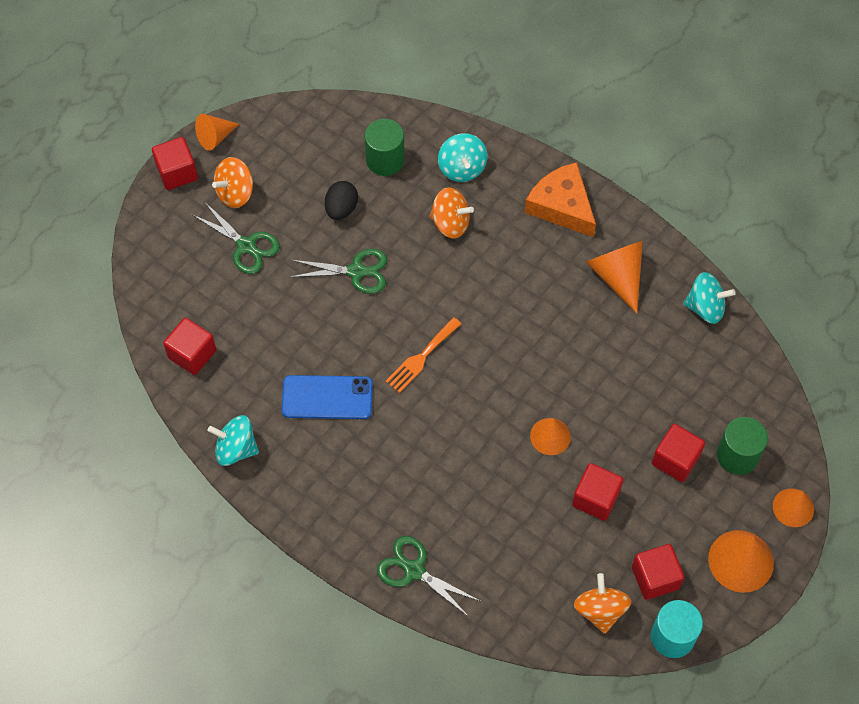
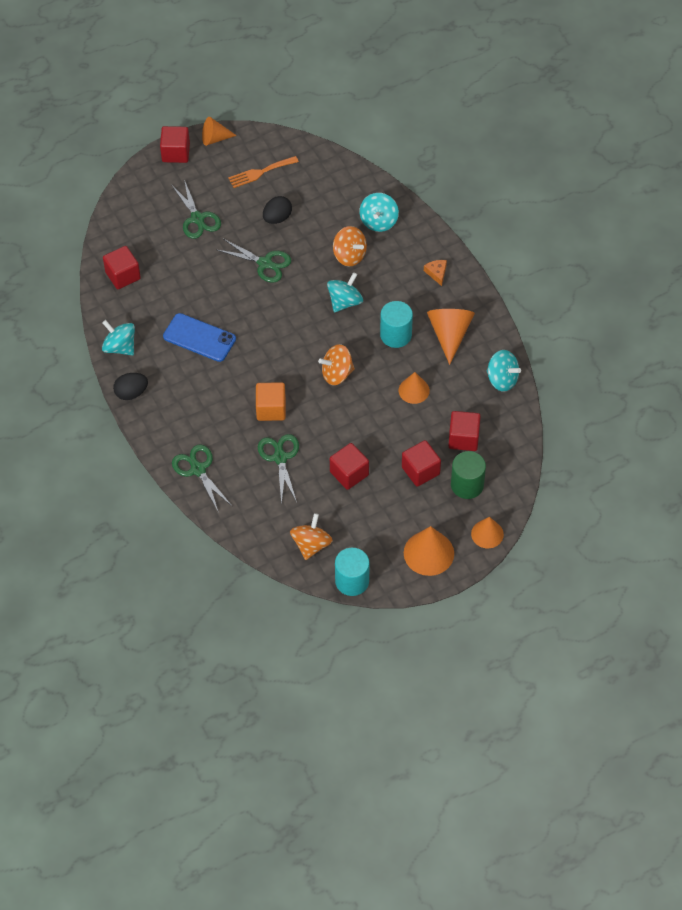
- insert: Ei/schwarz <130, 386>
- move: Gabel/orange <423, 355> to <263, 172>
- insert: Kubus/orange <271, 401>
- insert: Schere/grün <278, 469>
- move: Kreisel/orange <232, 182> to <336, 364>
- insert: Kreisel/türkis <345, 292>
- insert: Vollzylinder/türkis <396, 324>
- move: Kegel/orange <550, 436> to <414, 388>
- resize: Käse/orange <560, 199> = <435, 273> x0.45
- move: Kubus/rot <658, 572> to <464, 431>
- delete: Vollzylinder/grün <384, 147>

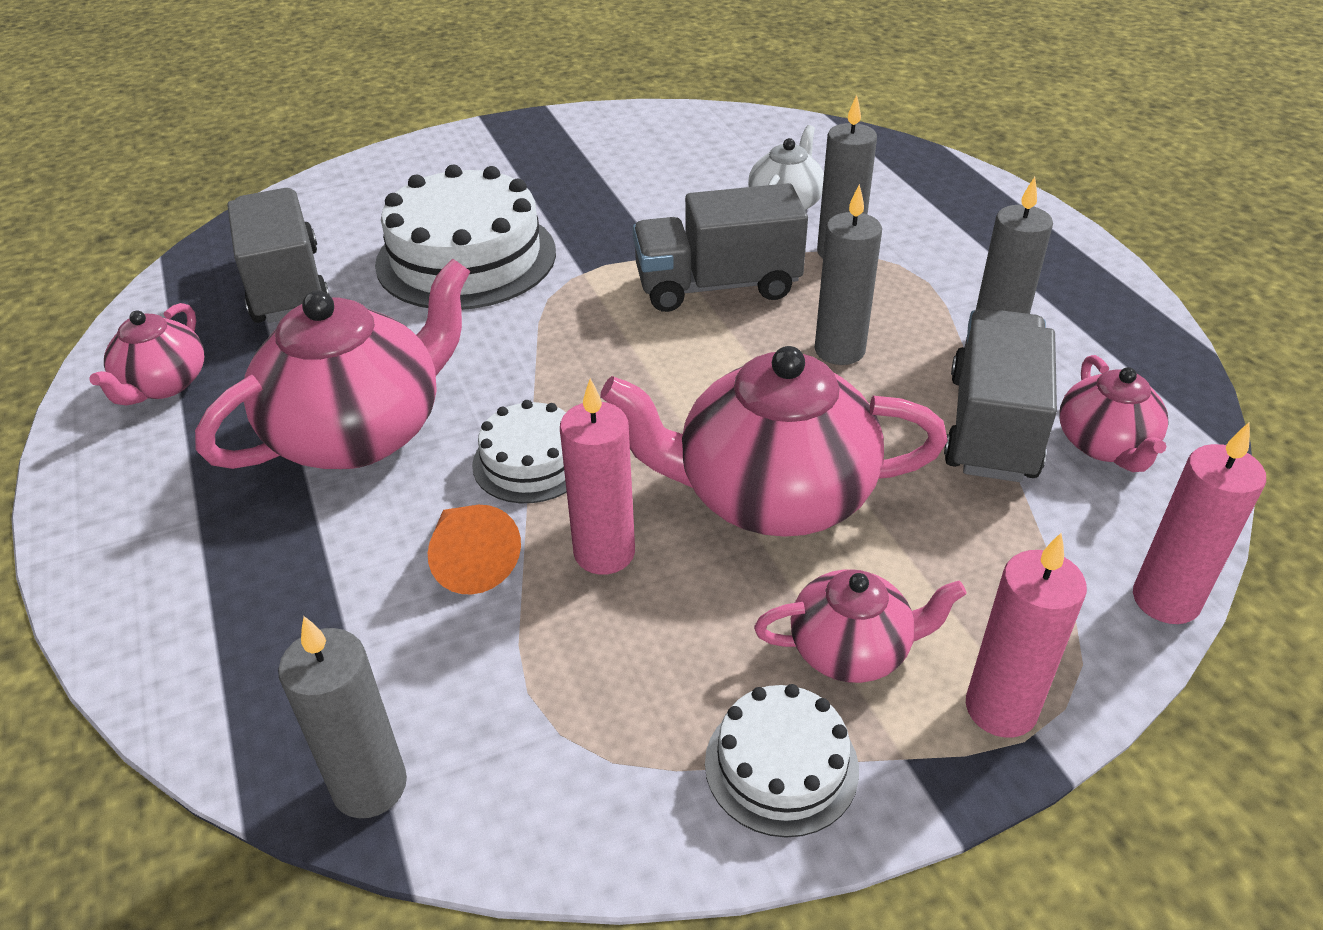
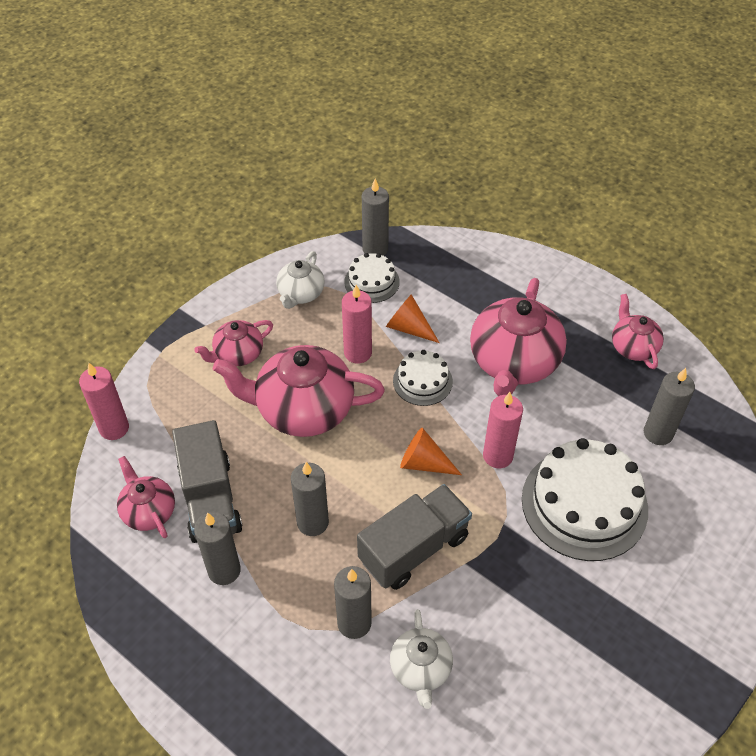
- rotate: Teekanne/rosa <774, 441> = <299, 391> 150 degrees counterclockwise
- insert: Teekanne/weiß <300, 280>
- move: Kuchen/weiß <782, 761> to <372, 278>
- insert: Kegel/orange <431, 451>
- move: Kerze/rosa <1026, 635> to <503, 430>
- replace: Lastwagen/grau <278, 255> to Kerze/grau <669, 406>

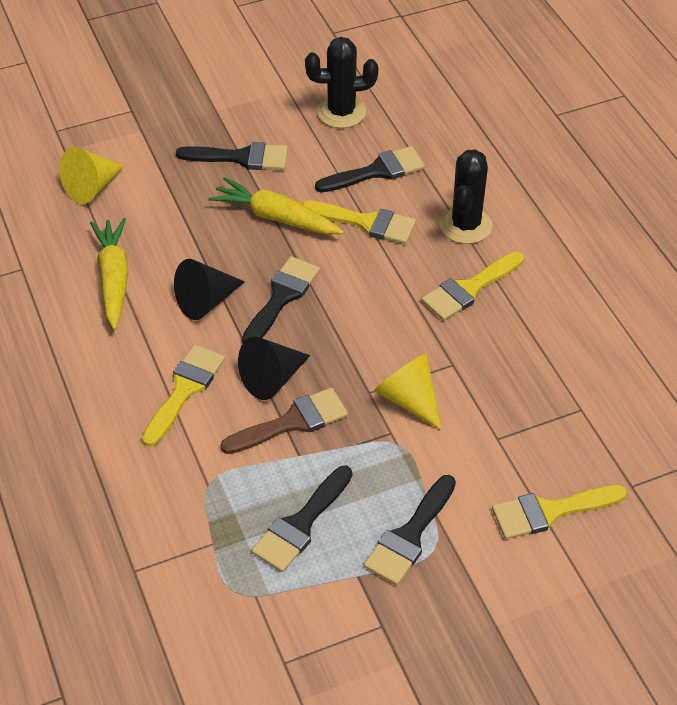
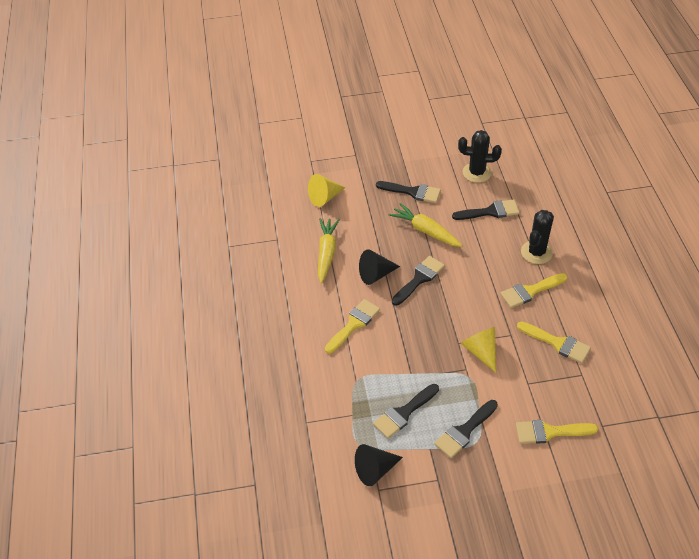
- move: Kegel/schwarz <274, 368> to <379, 465>
- move: Pinsel/gelb <359, 222> to <554, 342>
- delete: Pinsel/braun <284, 421>

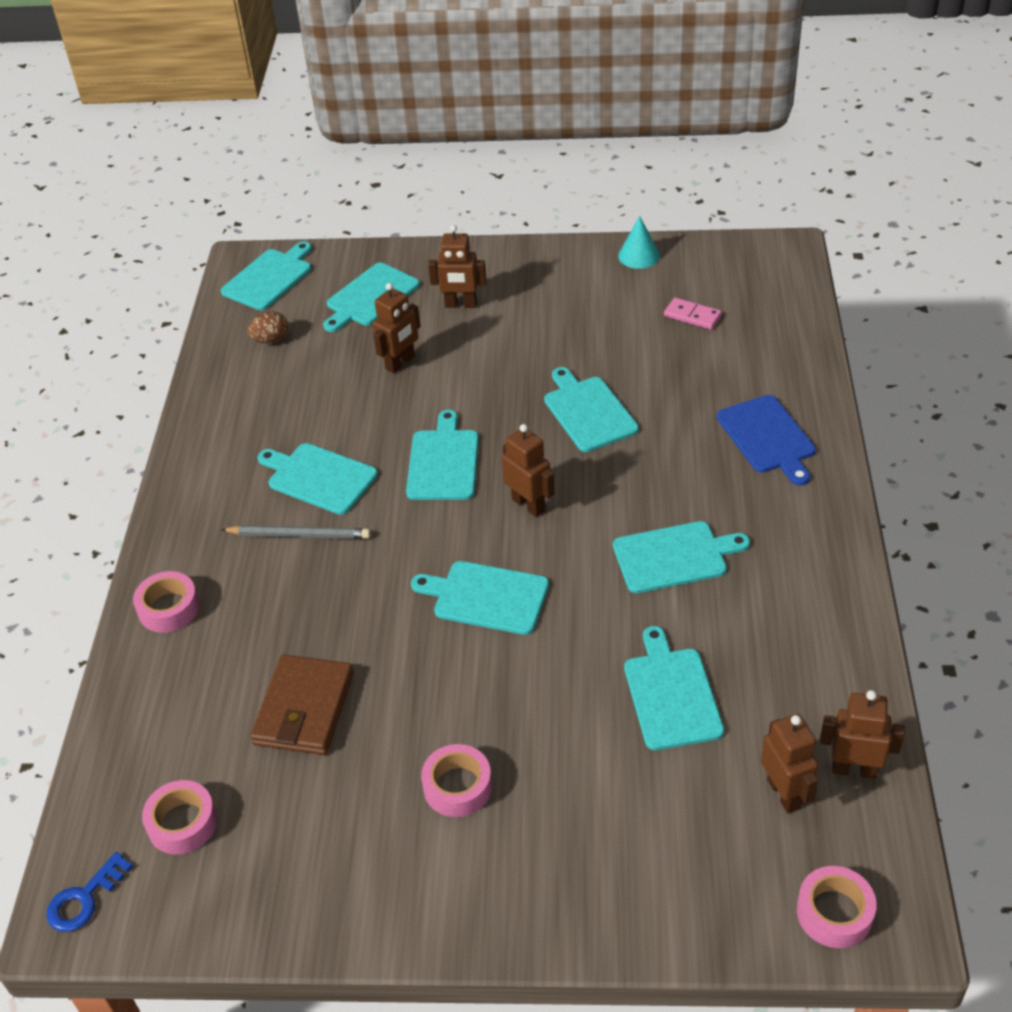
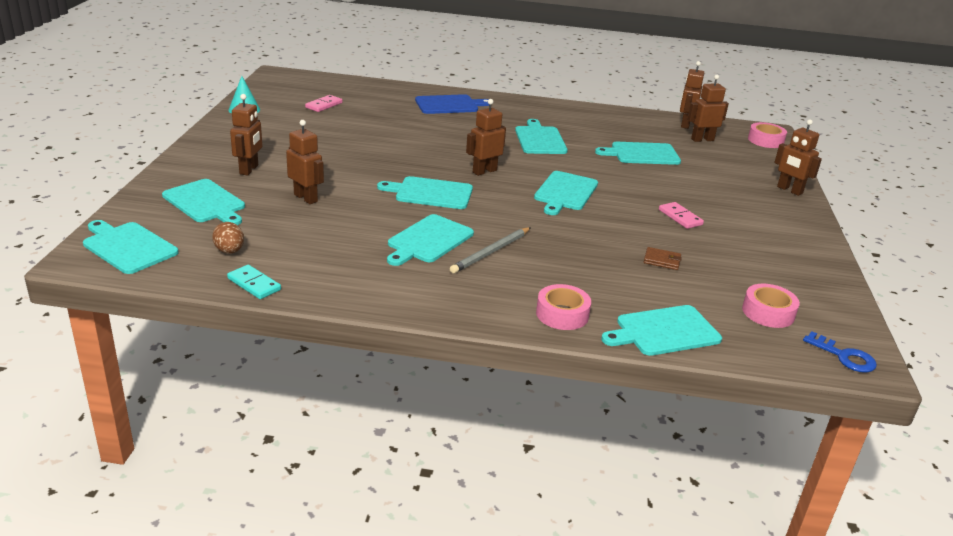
- insert: Dominostein/türkis <254, 282>
- rotate: Bleistift/grau <296, 532> = <490, 250> 150 degrees counterclockwise
- move: Schneidebrett/türkis <591, 409> to <661, 330>
- resize: Geldbörse/braun <302, 705> = <663, 258> x0.47
- insert: Dominostein/rosa <681, 215>
- insert: Roboter/braun <798, 157>
- delete: Klebeband/rosa <456, 780>

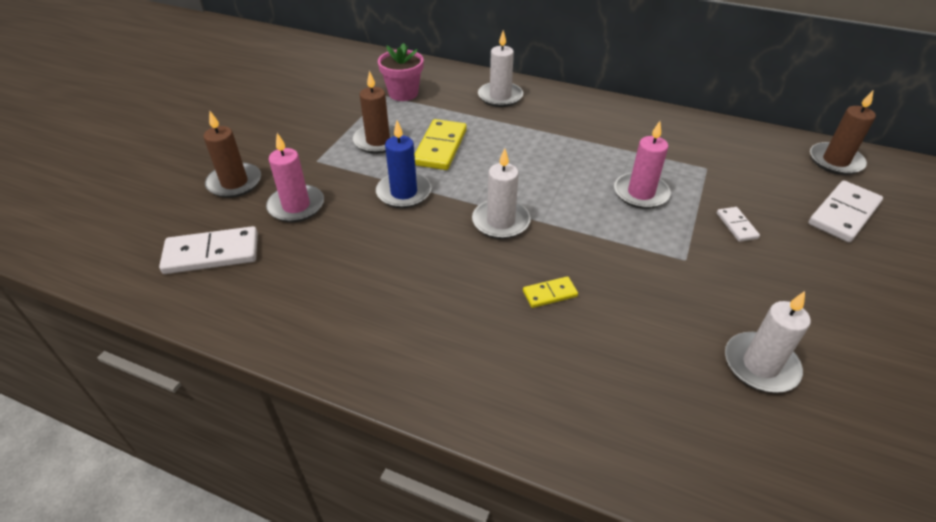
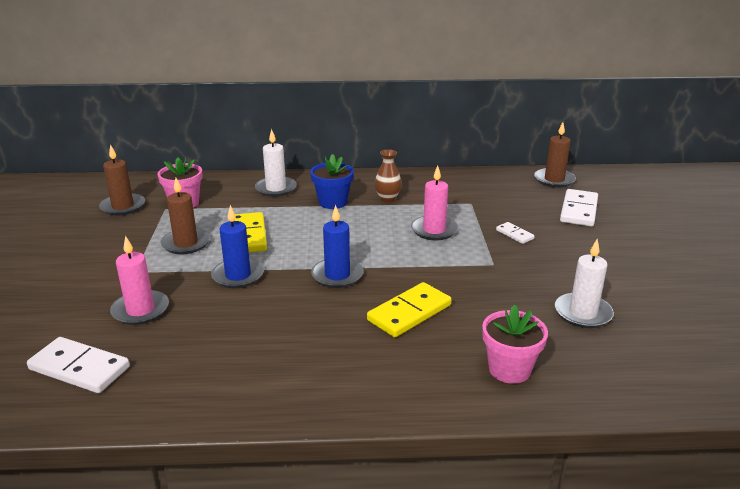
- rotate: Dominostein/weiß <208, 250> = <78, 365> 60 degrees clockwise
- move: Kerze/braun <232, 154> to <122, 180>
- insert: Blumentopf/blau <332, 181>
- recolor: Kerze/weiß <501, 193> to Kerze/blau <337, 246>
- resize: Dominostein/gelb <550, 292> = <409, 309> x1.89
- insert: Vase/braun <388, 175>
- insert: Blumentopf/rosa <515, 344>

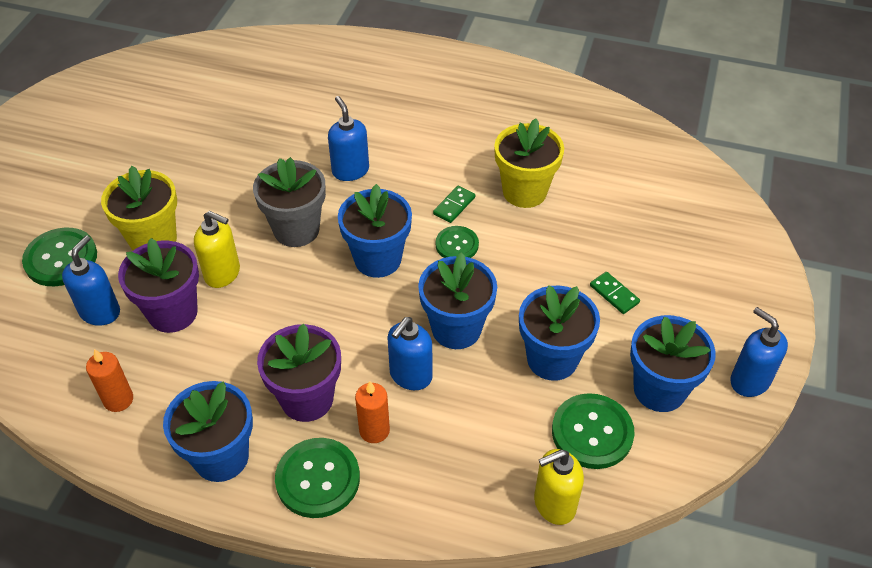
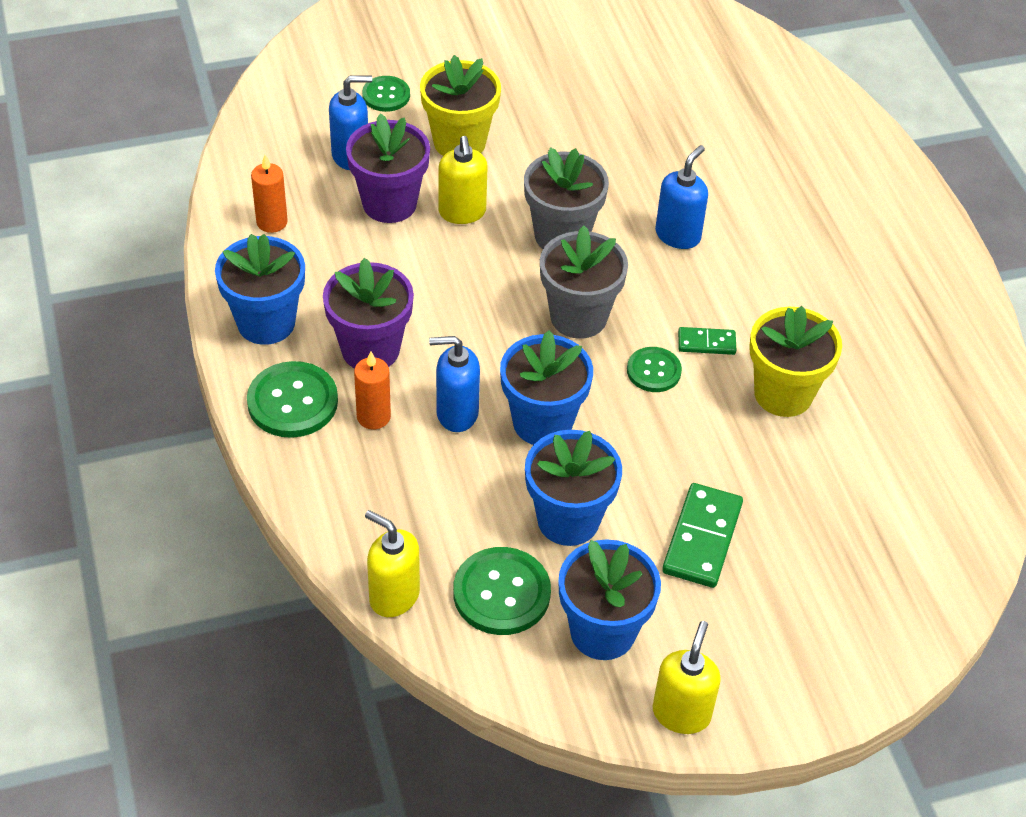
- resize: Knopf/grün <59, 257> = <386, 94> x0.62
- recolor: Blumentopf/blau <375, 231> to Blumentopf/grau <584, 282>
- recolor: Seifenspender/blau <759, 352> to Seifenspender/gelb <687, 677>
- resize: Dominostein/grün <615, 293> = <702, 535> x1.77

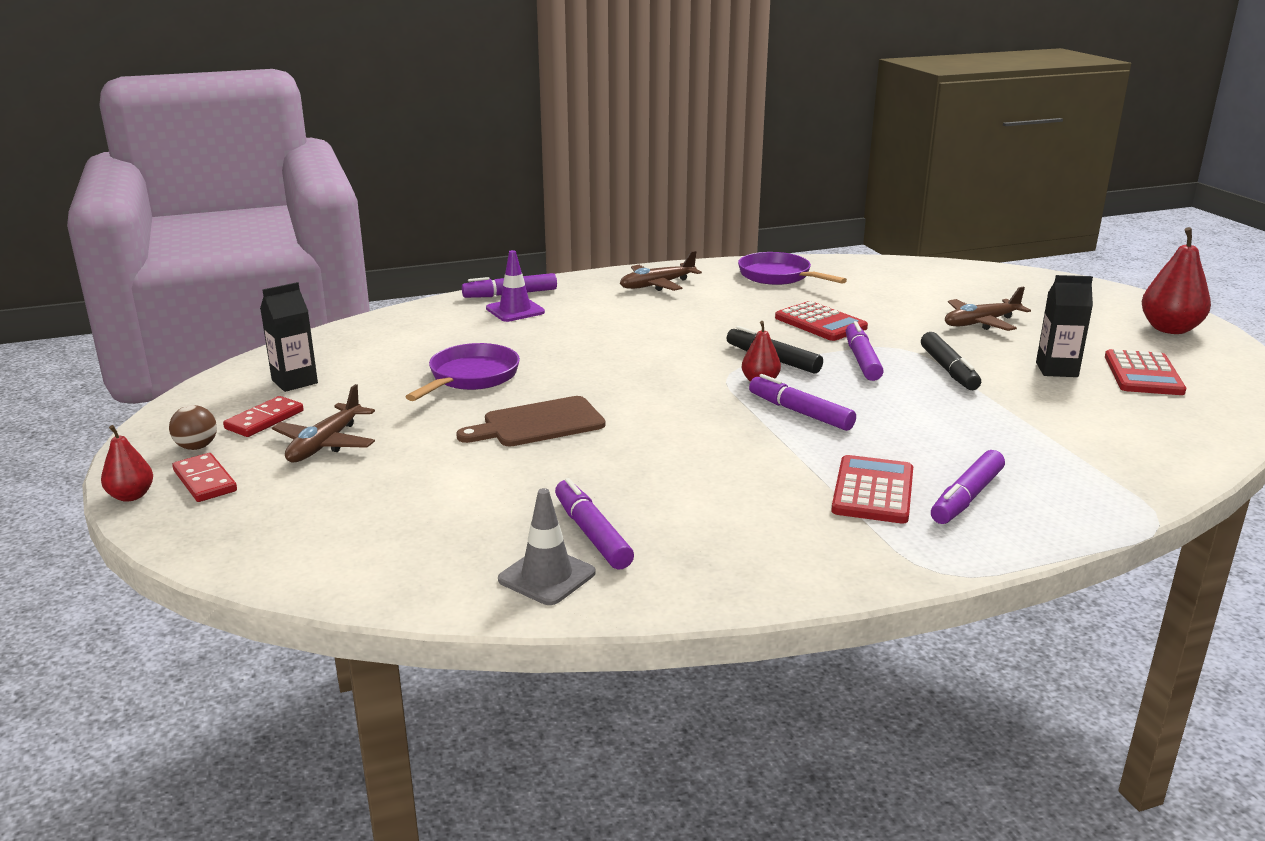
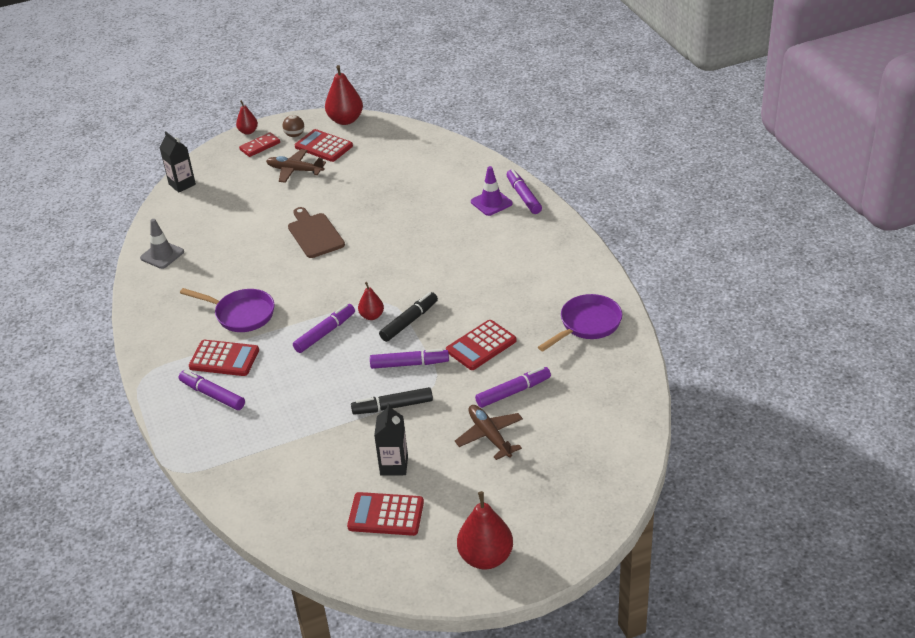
- move: Getränkekarton/schwarz <289, 337> to <177, 162>
- move: Pfanne/lila <463, 372> to <227, 310>
- replace: Dominostein/rot <263, 416> to Taschenrechner/rot <324, 145>
- insert: Birne/rot <344, 95>
- move: Filzstift/lila <594, 524> to <513, 387>
- delete: Flugzeug/braun <661, 271>

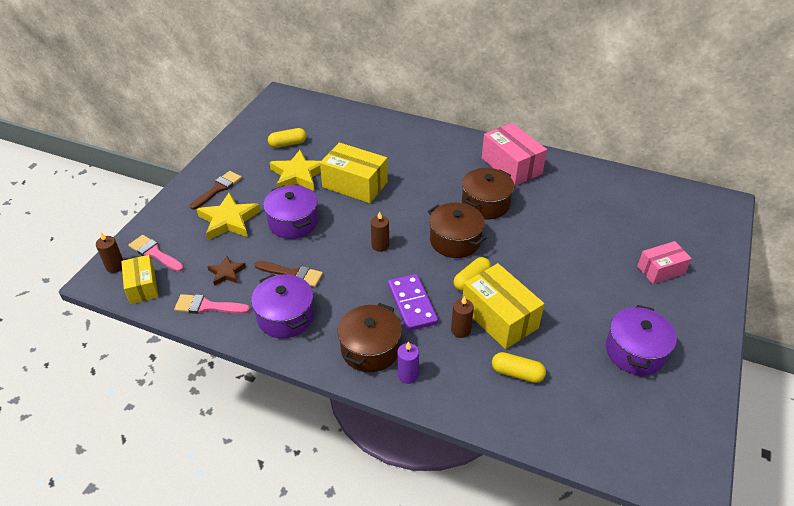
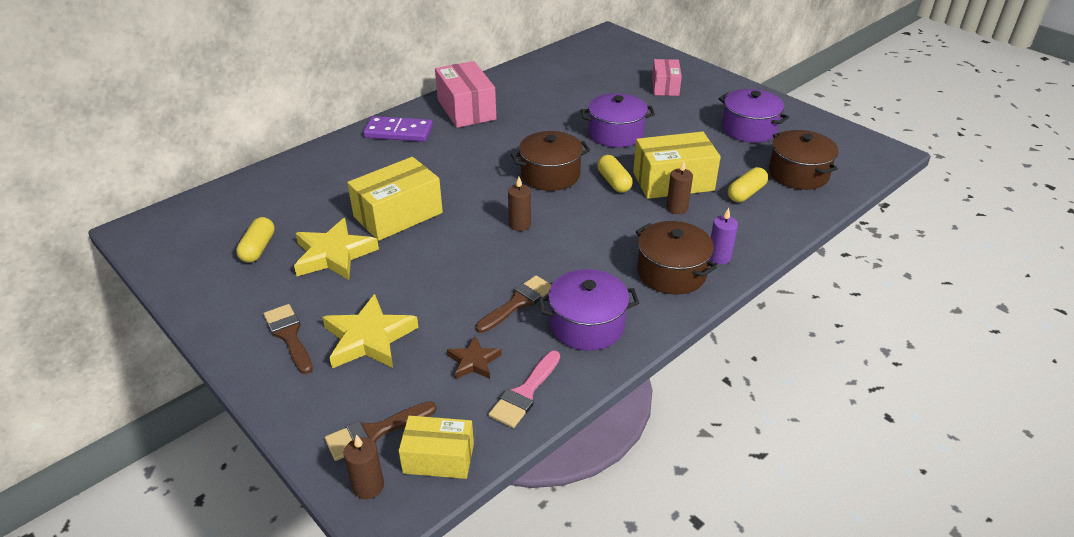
- recolor: Pinsel/rosa <156, 253> to Pinsel/braun <380, 431>
- move: Dominostein/lila <413, 302> to <398, 129>
- rotate: Schachtel/rosa <514, 154> = <465, 94> 75 degrees clockwise
- move: Kochtopf/lila <290, 212> to <618, 120>
- move: Kochtopf/braun <488, 193> to <803, 160>

